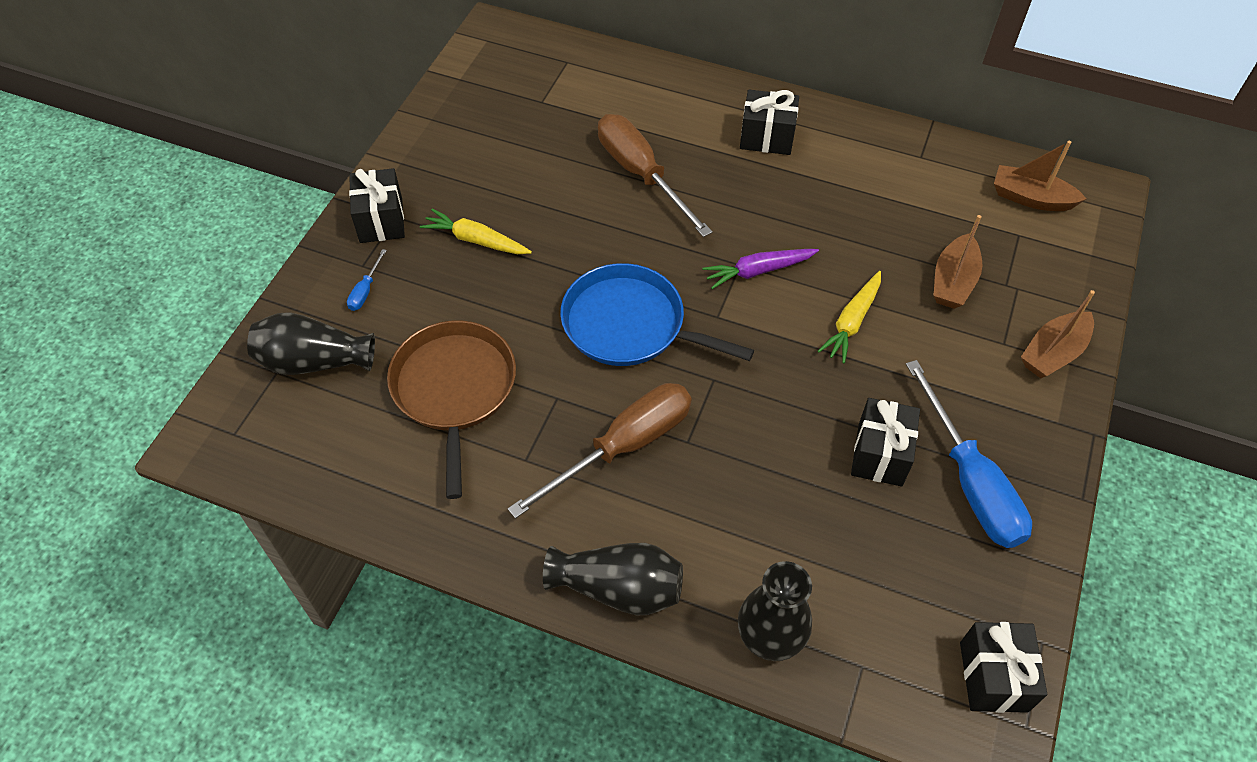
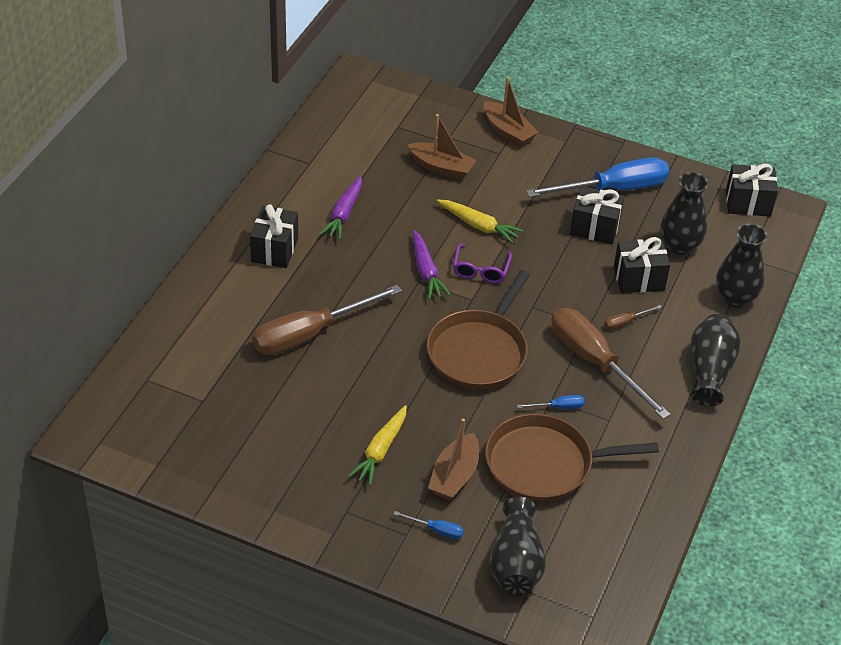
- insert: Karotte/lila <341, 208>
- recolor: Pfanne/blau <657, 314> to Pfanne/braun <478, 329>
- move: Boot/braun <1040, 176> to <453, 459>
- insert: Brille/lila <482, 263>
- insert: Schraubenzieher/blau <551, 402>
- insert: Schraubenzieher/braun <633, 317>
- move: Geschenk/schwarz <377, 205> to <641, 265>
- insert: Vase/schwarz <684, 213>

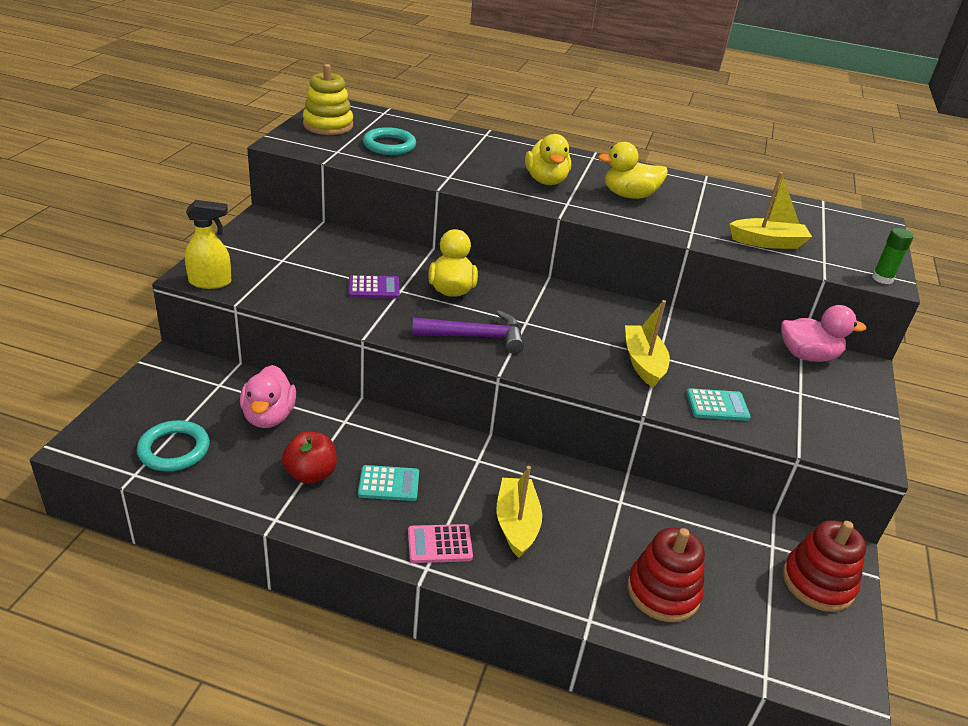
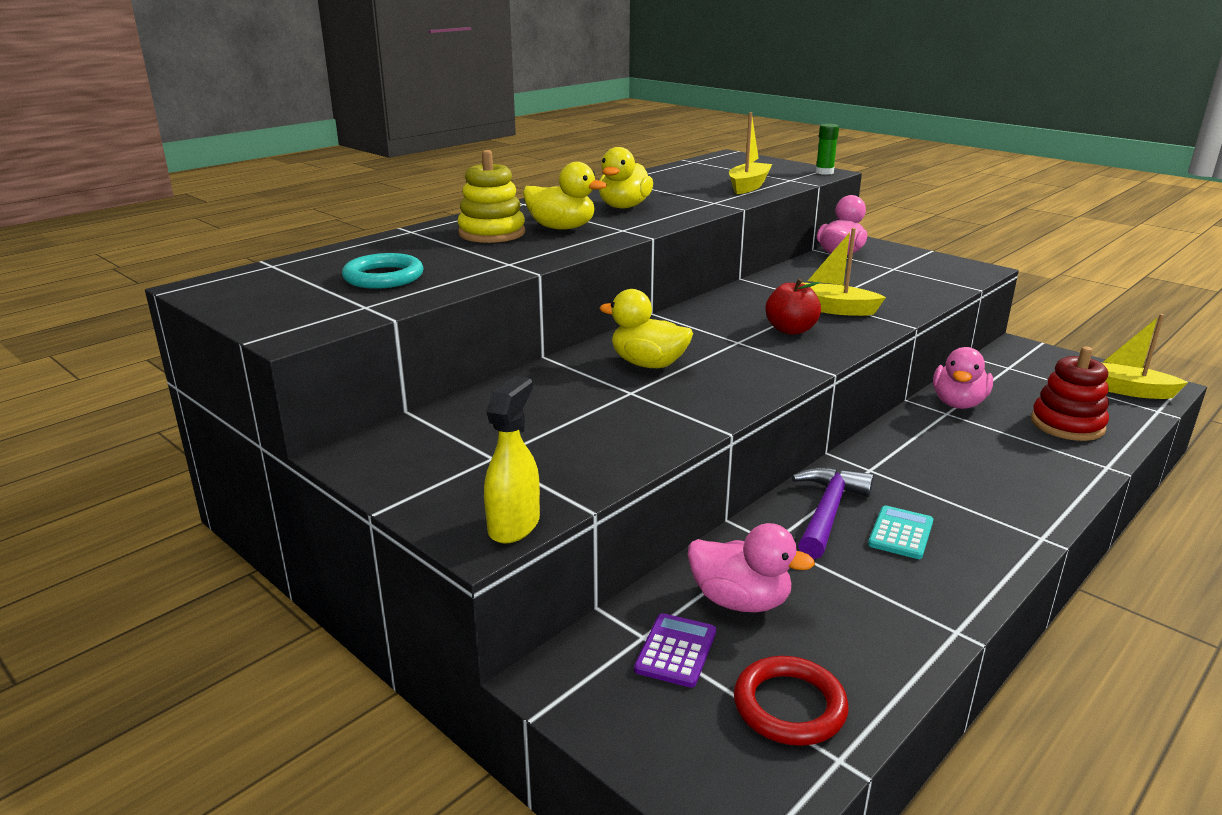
- move: Stapelspielzeug/gelb <328, 99> to <491, 196>
- move: Taschenrechner/lila <374, 287> to <675, 650>
- recolor: Ring/türkis <173, 446> to Ring/rot <791, 701>
- move: Apfel/rot <309, 457> to <793, 307>
- move: Hammer/lila <468, 332> to <833, 513>
- insert: Ente/rosa <963, 378>
- move: Boot/gelb <519, 512> to <1145, 356>
- delete: Taschenrechner/rosa <440, 543>
- delete: Taschenrechner/türkis <718, 404>
- delete: Stapelspielzeug/rot <824, 566>

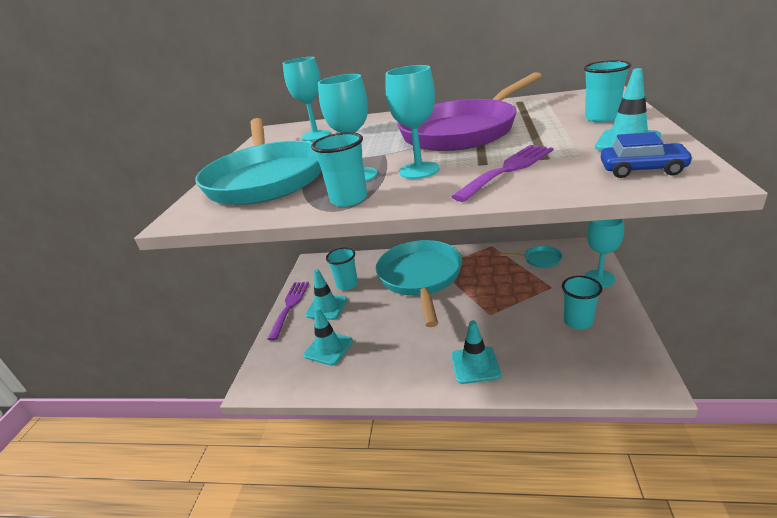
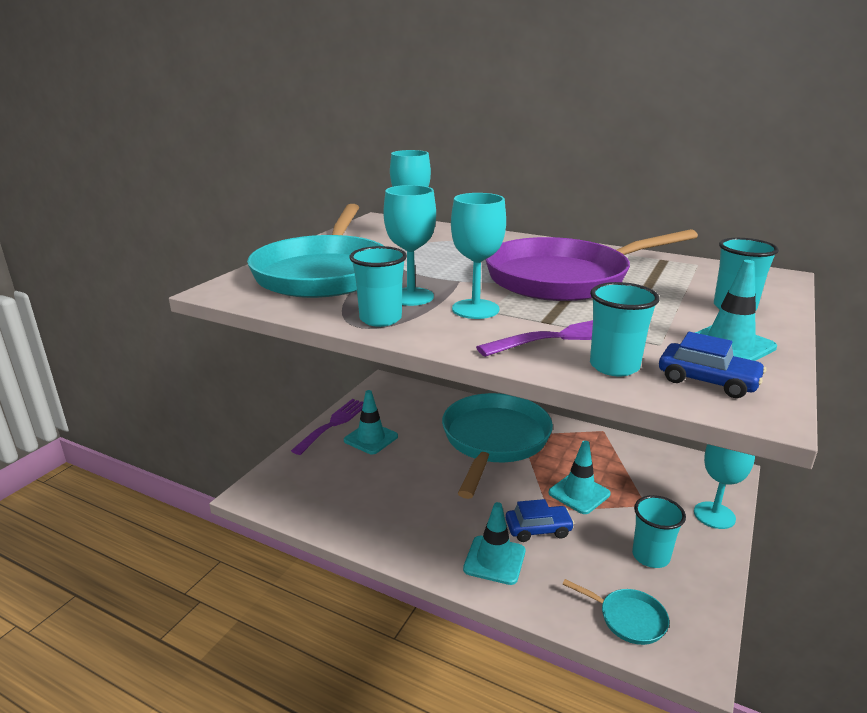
- insert: Auto/blau <540, 520>
- move: Leitkegel/türkis <328, 336> to <579, 477>
- move: Pfanne/türkis <531, 257> to <616, 612>
- move: Becher/türkis <342, 268> to <625, 329>

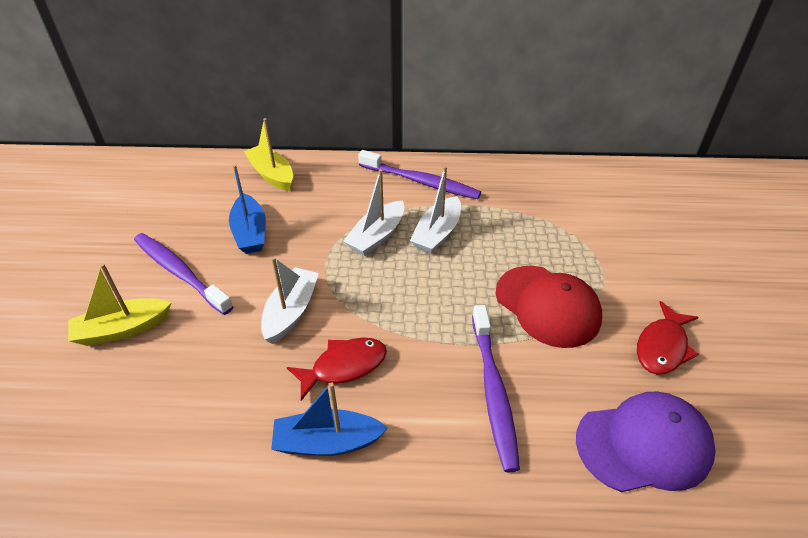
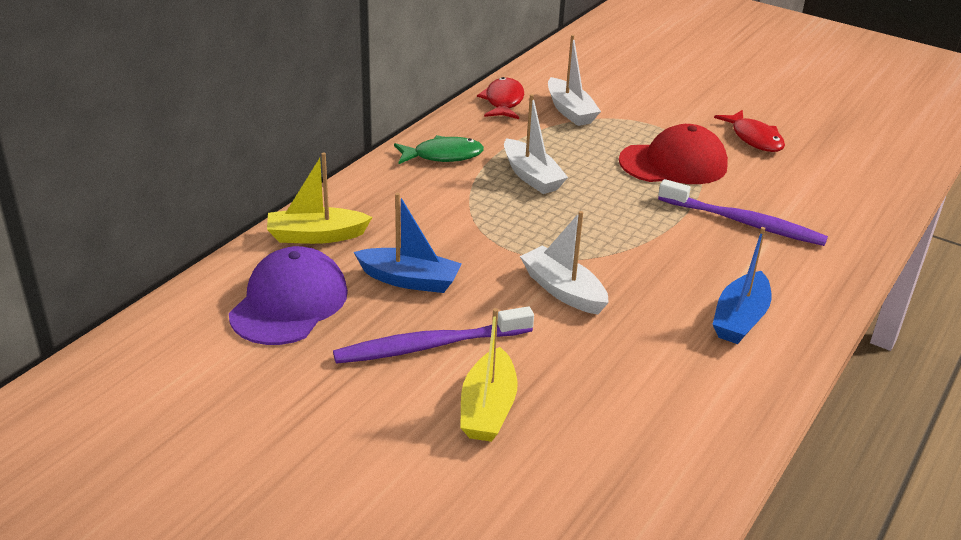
- move: Kappe/lila <646, 441> to <288, 295>
- replace: Zahnbürste/lila <419, 174> to Fisch/grün <439, 149>
- move: Fisch/rot <337, 369> to <500, 98>
- move: Boot/weiß <373, 212> to <574, 80>

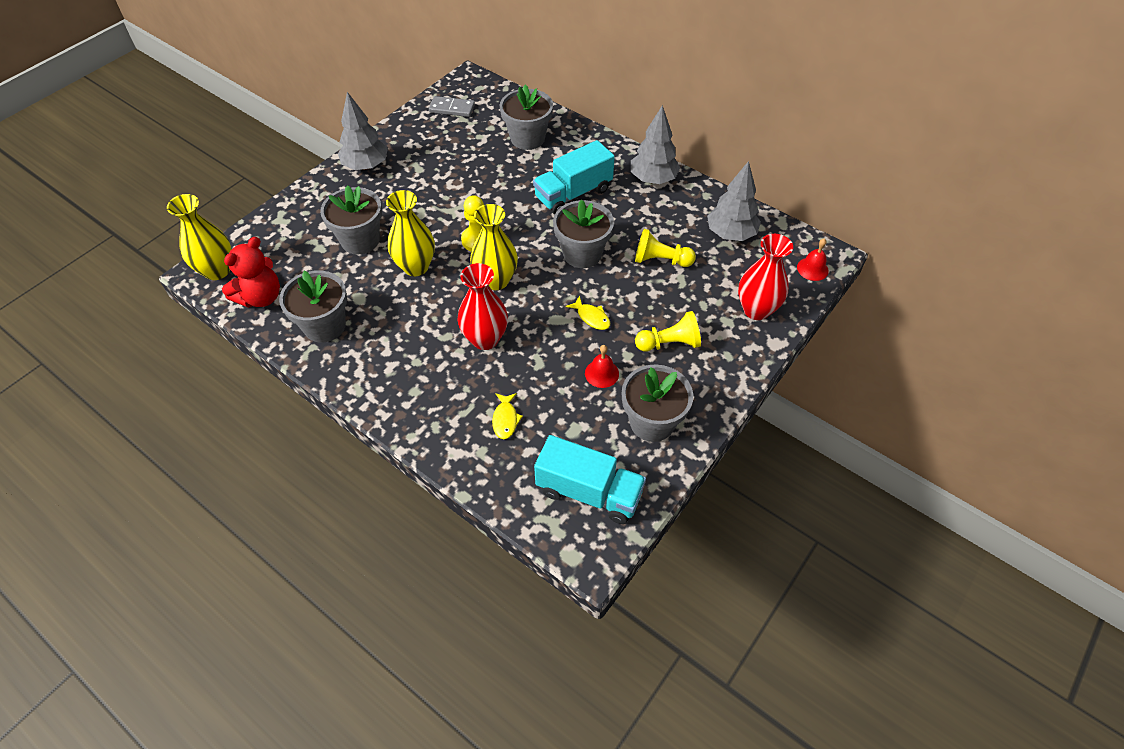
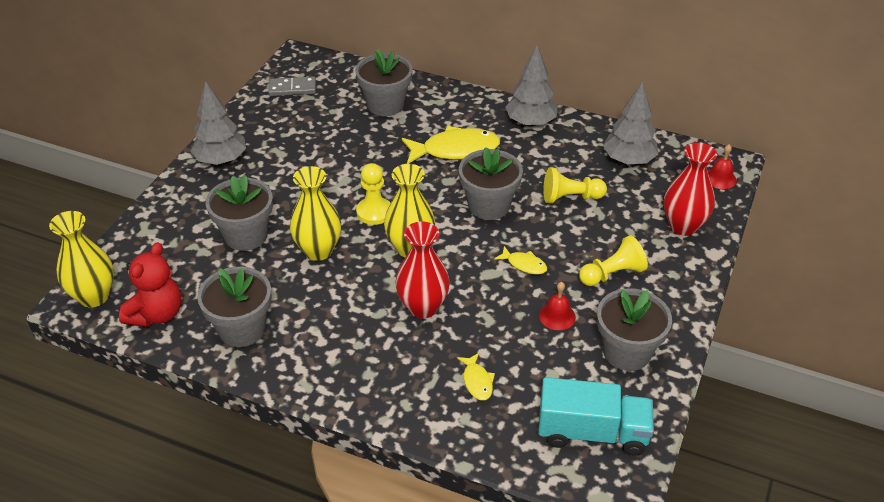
- replace: Lastwagen/türkis <574, 177> to Fisch/gelb <451, 145>

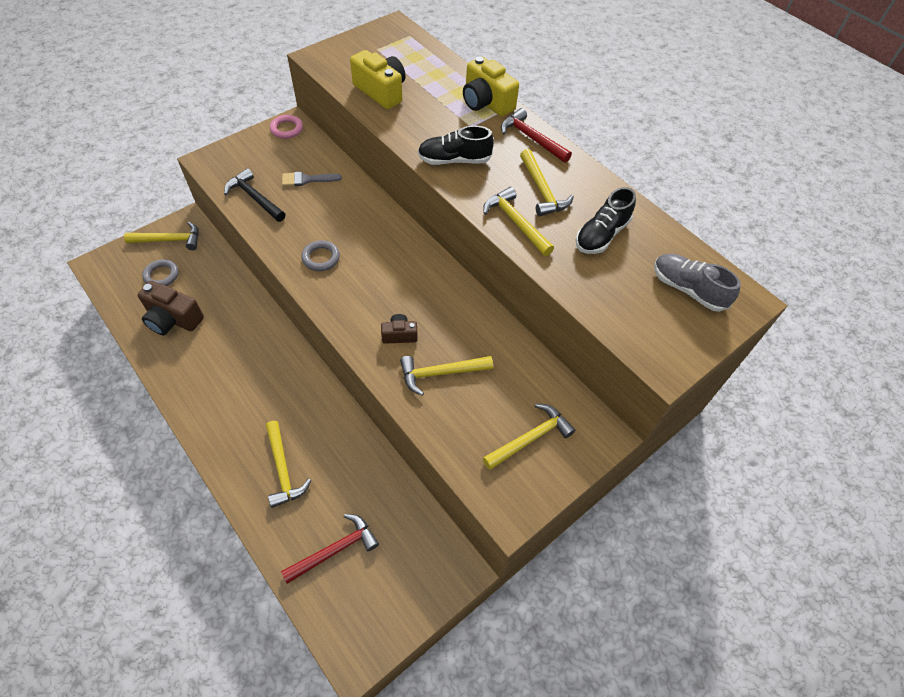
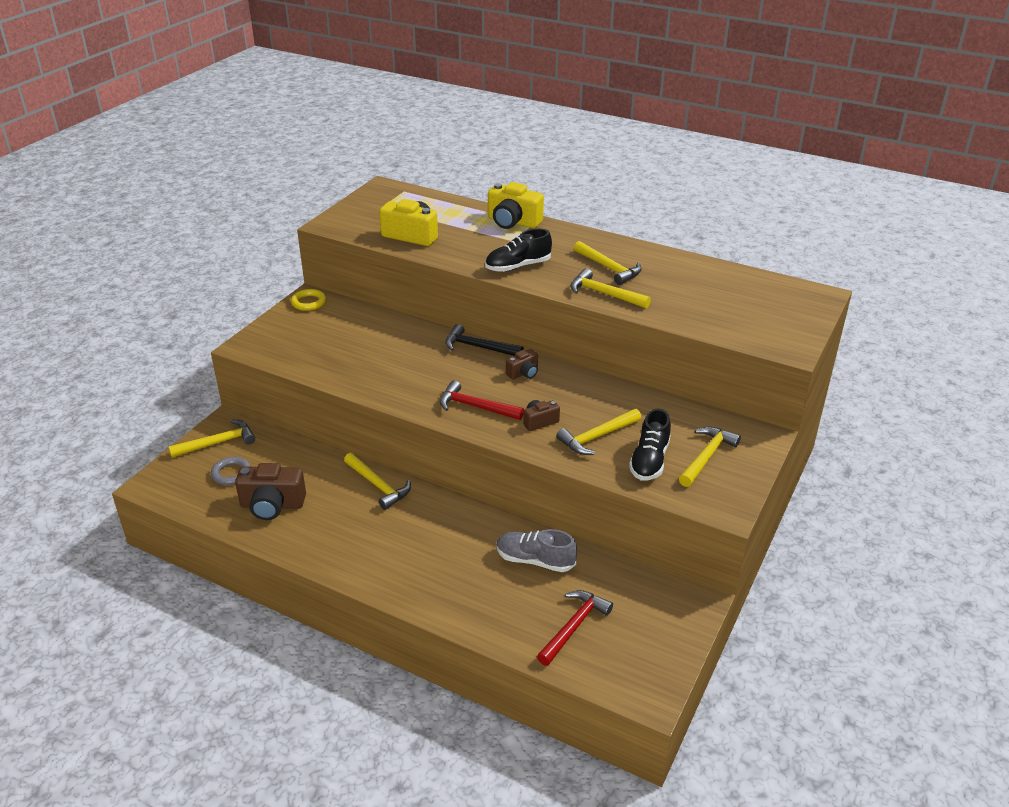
- recolor: Ring/rosa <286, 127> to Ring/gelb <308, 300>
- move: Hammer/gelb <288, 464> to <377, 481>
- move: Hammer/rot <536, 135> to <482, 400>
- move: Hammer/schwarz <254, 195> to <484, 340>
- move: Schuh/grau <697, 283> to <537, 550>
- insert: Kamera/braun <522, 364>
- move: Schuh/schwarz <606, 220> to <650, 444>
- delete: Pinsel/grau <312, 179>
- delete: Ring/grau <320, 255>

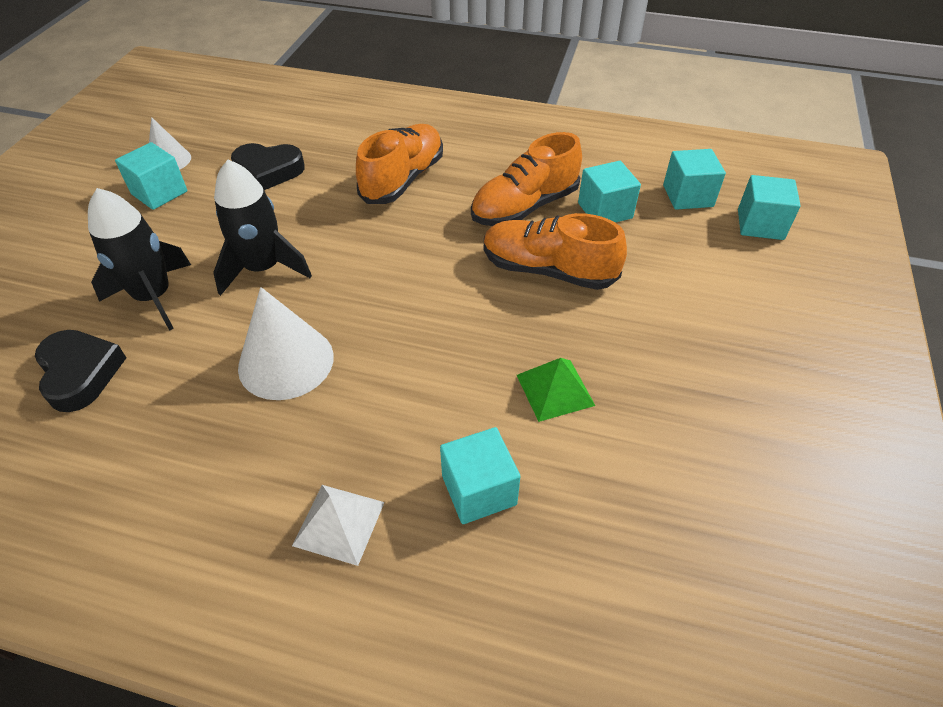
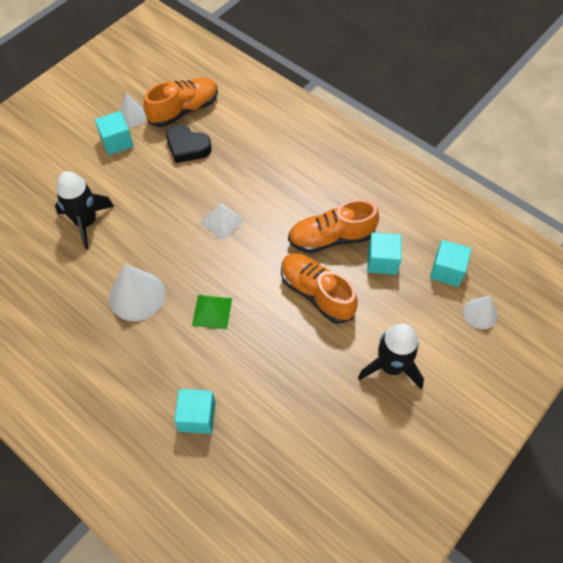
- move: Schuh/orange <399, 164> to <181, 102>
- move: Pyramide/grün <556, 390> to <212, 312>
- move: Pyramide/weiß <338, 525> to <222, 222>
- move: Rakete/schwarz <262, 228> to <391, 356>
- replace: Kubus/türkis <769, 207> to Kegel/weiß <480, 312>
- delete: Herz/schwarz <80, 371>

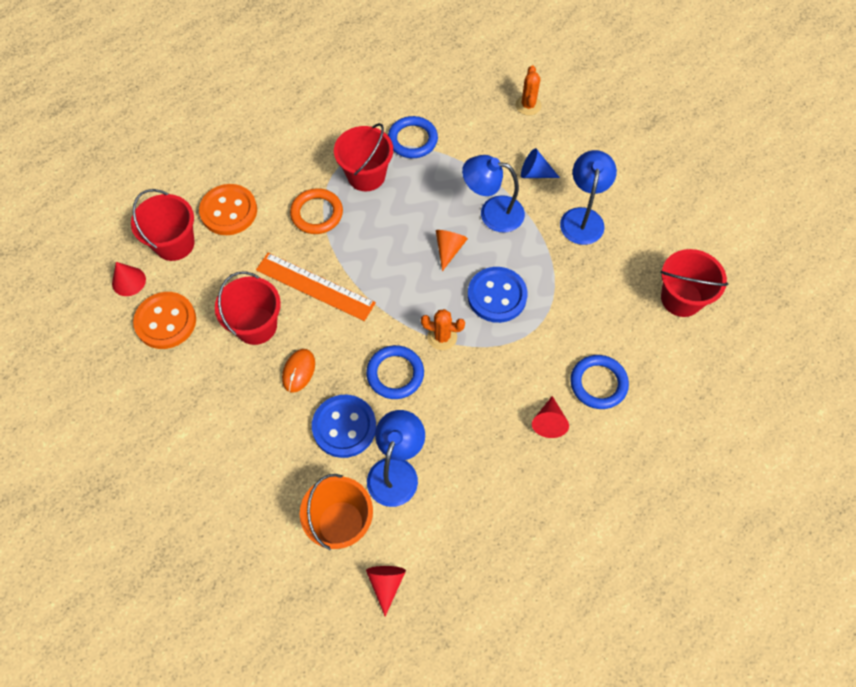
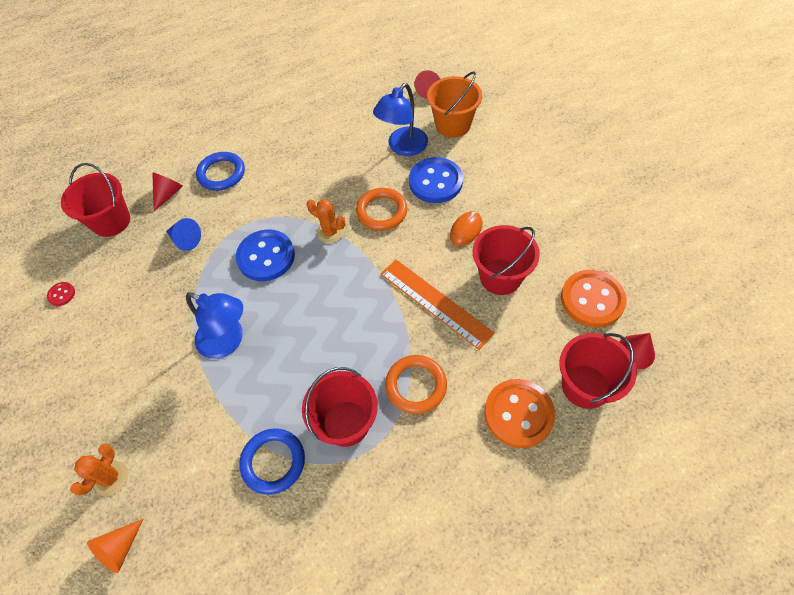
- insert: Knopf/rot <61, 294>
- move: Kegel/orange <452, 250> to <115, 546>
- move: Kegel/rot <550, 417> to <167, 191>
- move: Kegel/blau <540, 163> to <183, 234>
- recolor: Ring/blau <395, 372> to Ring/orange <382, 209>
- delete: Lampe/blau <588, 197>

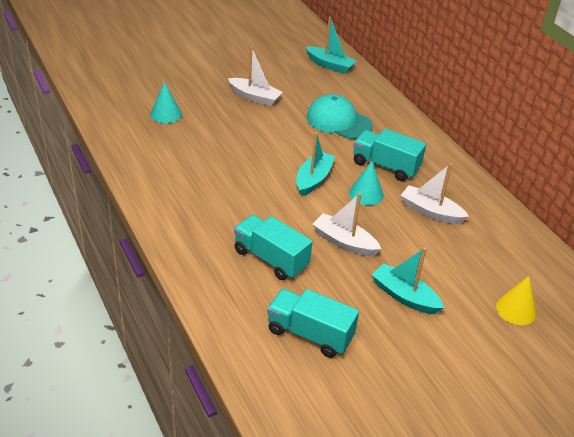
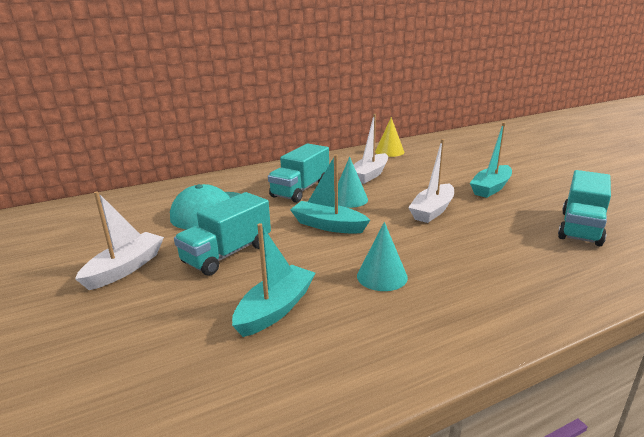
- move: Lastwagen/türkis <273, 247> to <222, 234>
- move: Boot/türkis <331, 45> to <273, 280>
- move: Kegel/türkis <166, 102> to <382, 256>
- move: Kegel/gelb <516, 300> to <389, 137>

